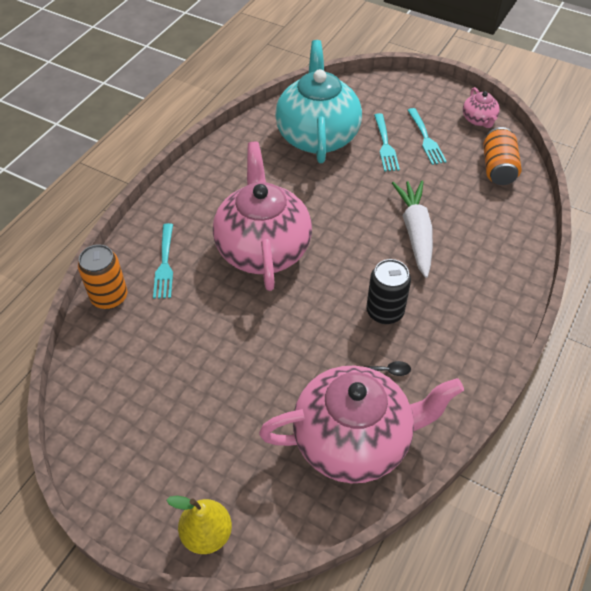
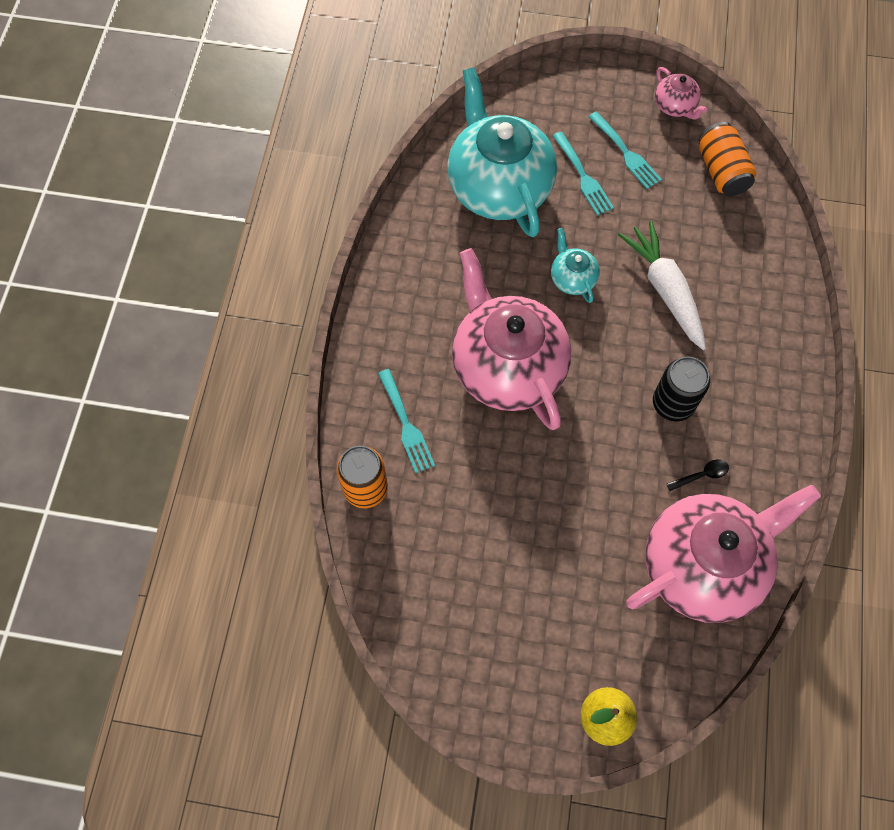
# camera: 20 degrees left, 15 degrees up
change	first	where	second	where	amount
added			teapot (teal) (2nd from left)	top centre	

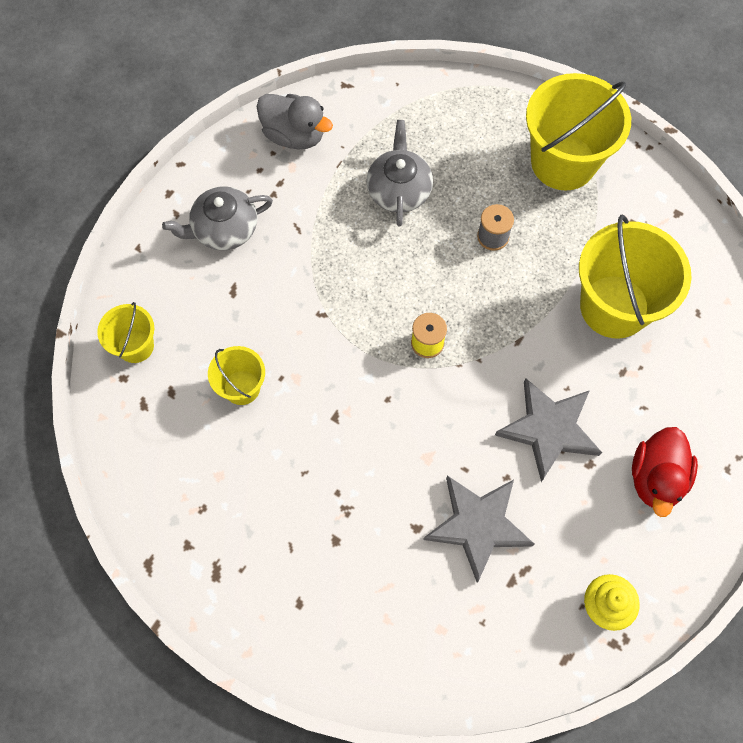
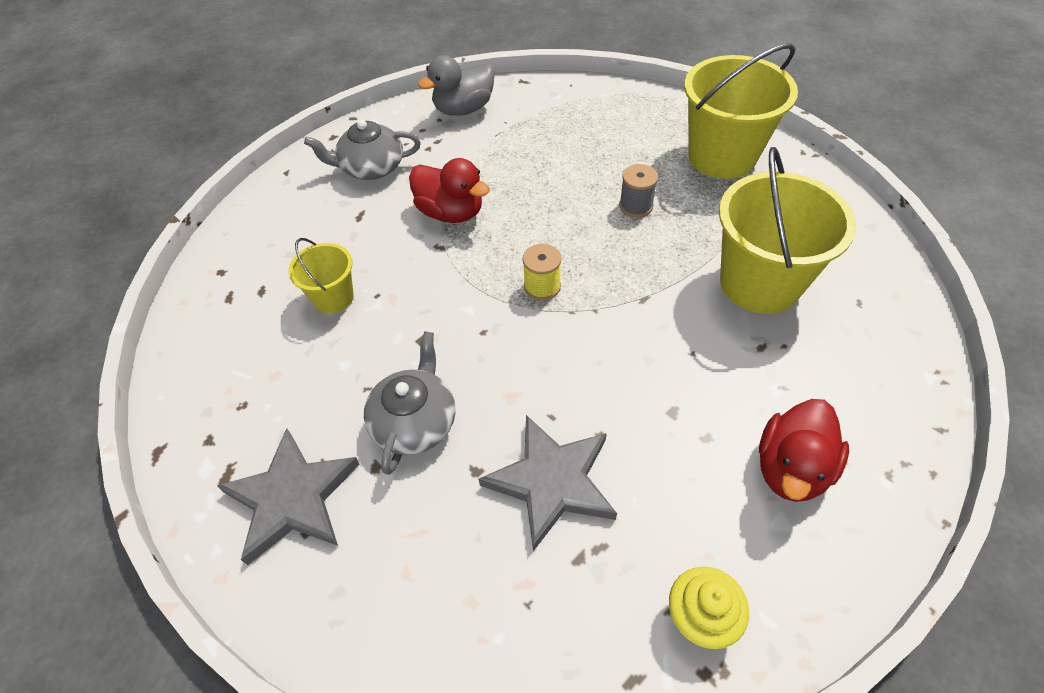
# camera: 15 degrees right, 15 degrees down
change	first	where	second	where	amount
moved	five-pointed star (grey) (2nd from left in the first image)	middle right	five-pointed star (grey) (1st from left)	bottom left	
moved	teapot (grey) (2nd from left)	top centre		centre	
added			rubber duck (crimson) (1st from left)	top centre	
turned	rubber duck (grey)	top centre		top centre	105 degrees clockwise
removed	bucket (golden) (1st from left)	middle left			

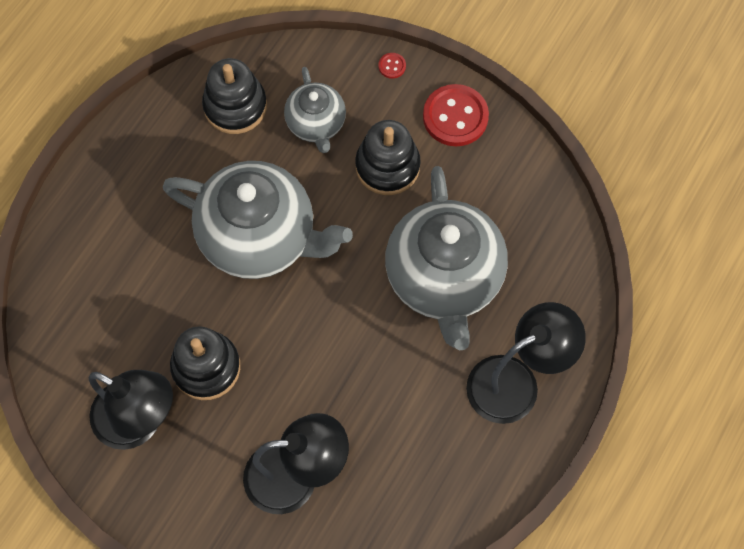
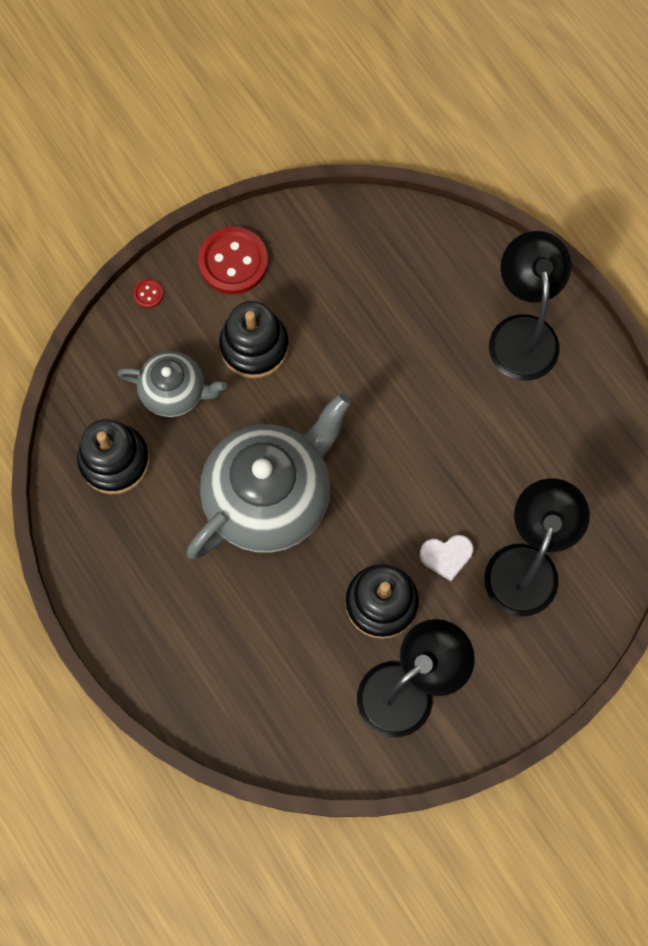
# camera: 65 degrees left, 5 degrees up
change	first	where	second	where	amount
added			heart (white)	middle right	
removed	teapot (grey) (3rd from left)	centre			

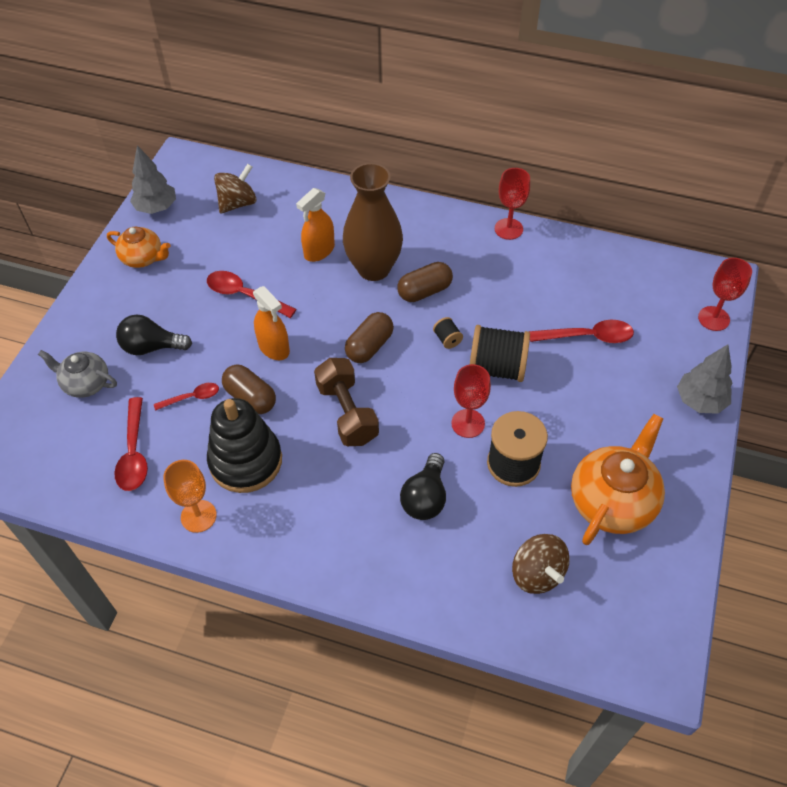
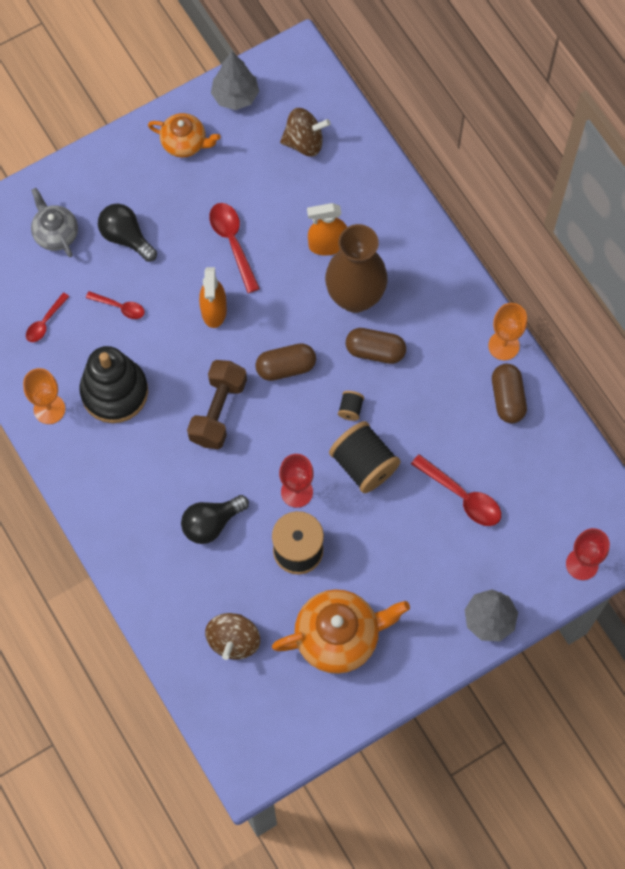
# camera: 40 degrees right, 15 degrees up
change	first	where	second	where	amount
resized	tablespoon (crimson) (1st from left)	middle left		middle left	x0.61
turned	teapot (orange) (1st from left)	top left		top left	45 degrees counterclockwise
recoloured	goblet (crimson) (2nd from left)	top centre	goblet (orange) (2nd from left)	middle right	
moved	pill (dark brown) (1st from left in the first image)	middle left	pill (dark brown) (3rd from left)	middle right	

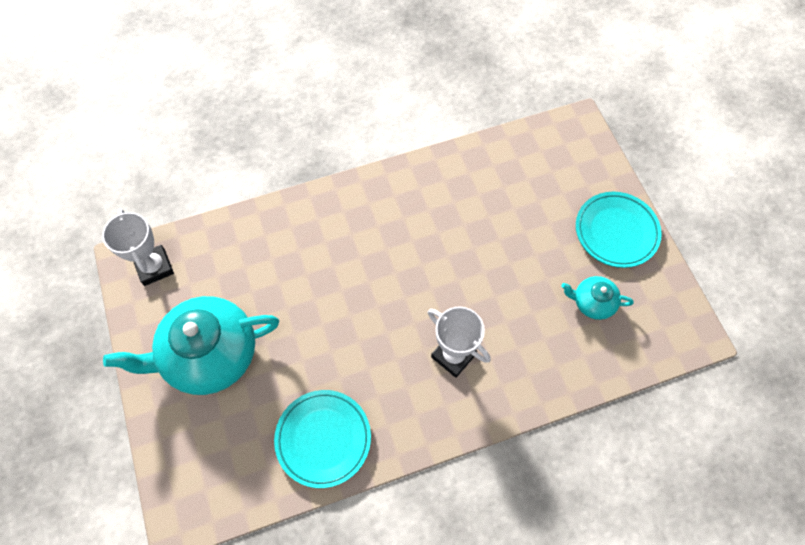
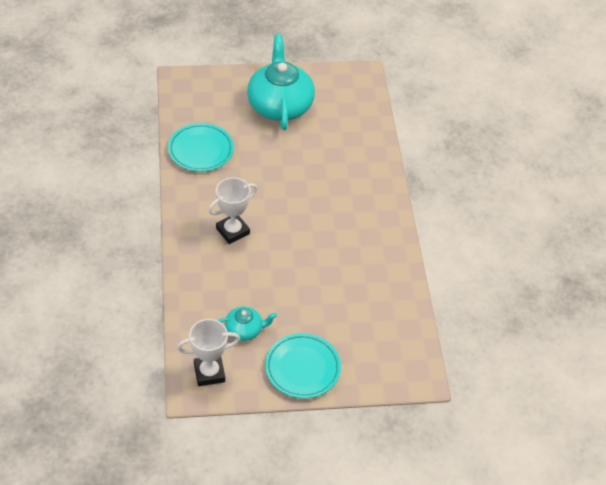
# camera: 100 degrees right, 15 degrees down
change	first	where	second	where	amount
moved	prize cup (white) (1st from left)	middle left		bottom centre	
turned	teapot (teal) (2nd from left in the first image)	middle right	teapot (teal) (1st from left)	bottom centre	60 degrees clockwise

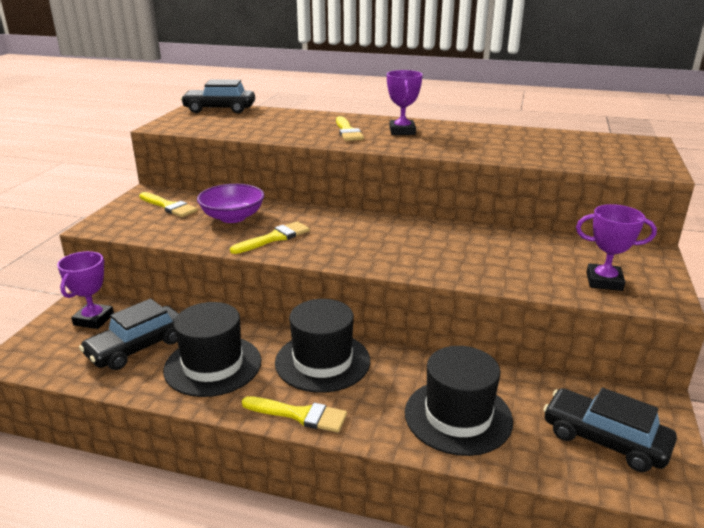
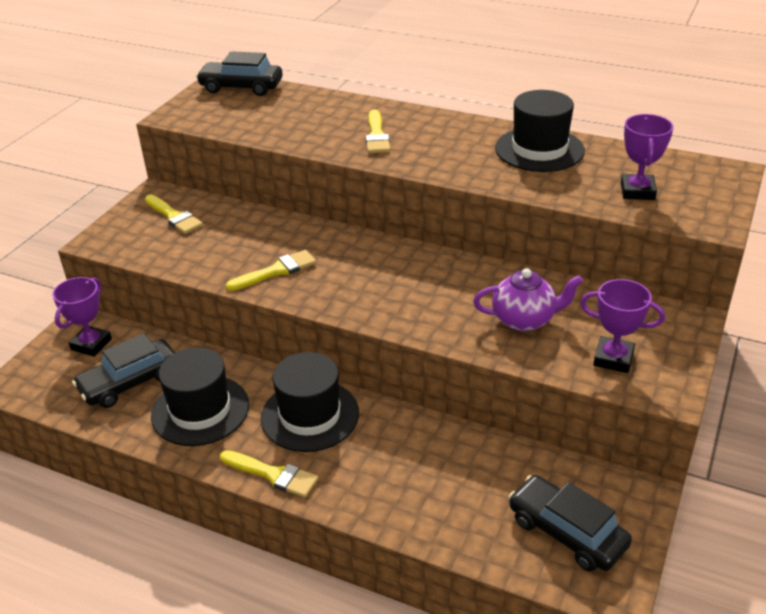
# camera: 10 degrees right, 10 degrees up
change	first	where	second	where	amount
added			teapot (royal purple)	middle right	
moved	tall hat (jet-black) (3rd from left)	bottom centre		top right	
moved	prize cup (royal purple) (2nd from left in the first image)	top centre	prize cup (royal purple) (3rd from left)	top right	
removed	bowl (royal purple)	middle left			

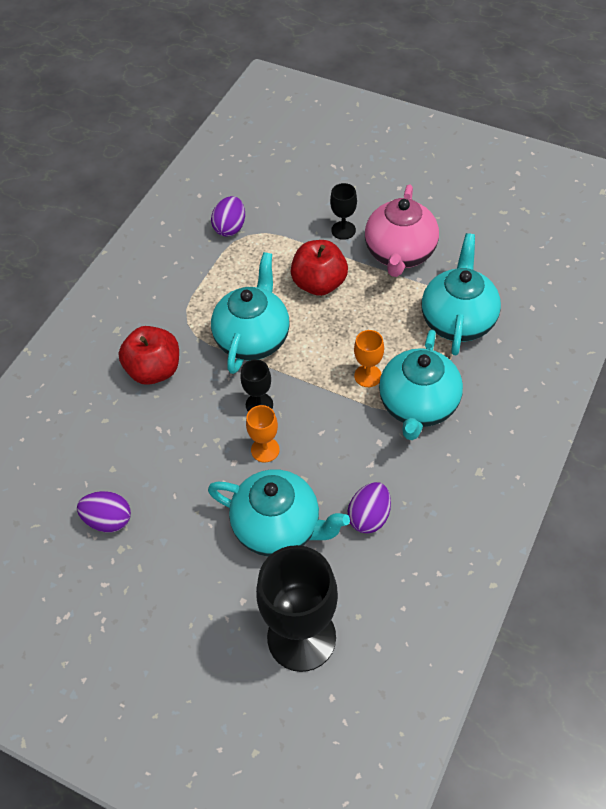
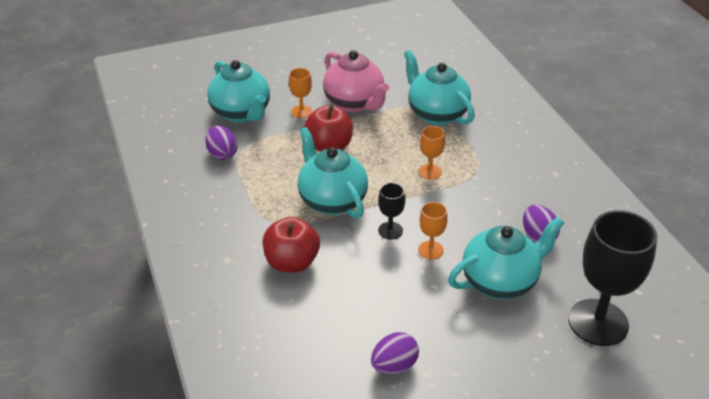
# camera: 50 degrees left, 15 degrees down
change	first	where	second	where	amount
moved	teapot (teal) (3rd from left in the first image)	middle right	teapot (teal) (1st from left)	top centre	
recoloured	goblet (jet-black) (3rd from left)	top centre	goblet (orange) (1st from left)	top centre	

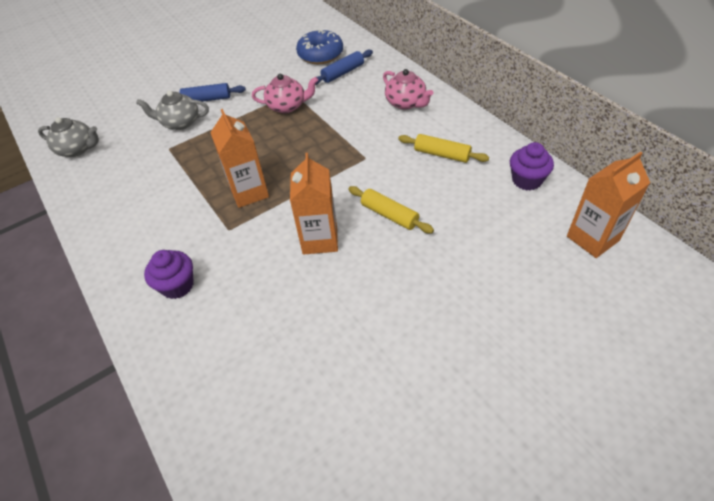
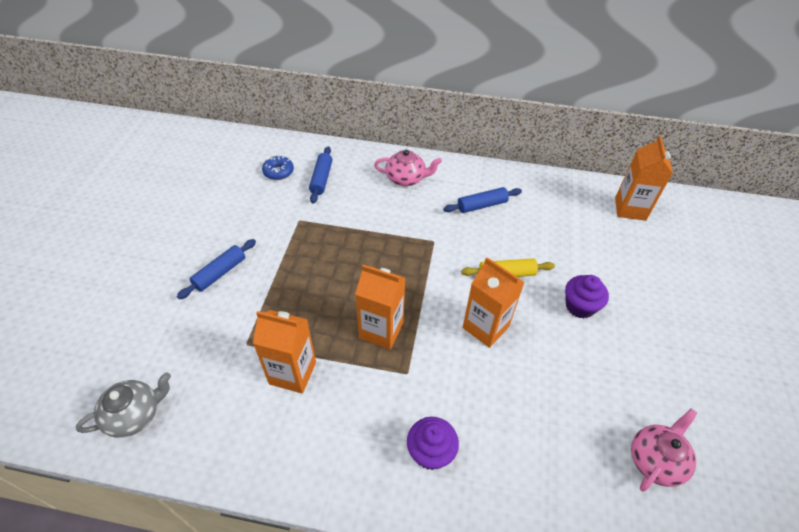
# camera: 50 degrees left, 0 degrees up
change	first	where	second	where	amount
added			milk carton (orange) (1st from left)	centre	
resized	doughnut (blue)	top centre		top centre	x0.61
recoloured	dough roller (golden) (2nd from left)	top centre	dough roller (blue) (3rd from left)	centre	
moved	fairy cake (royal purple) (2nd from left)	top right		middle right	
moved	teapot (rose-pink) (1st from left in the first image)	top centre	teapot (rose-pink) (2nd from left)	bottom right	
removed	teapot (grey) (2nd from left)	top left			

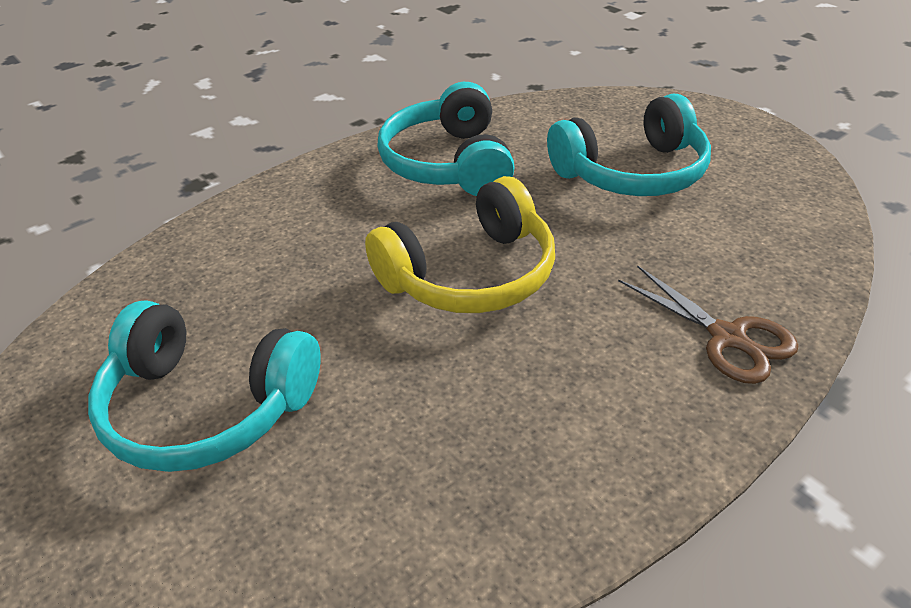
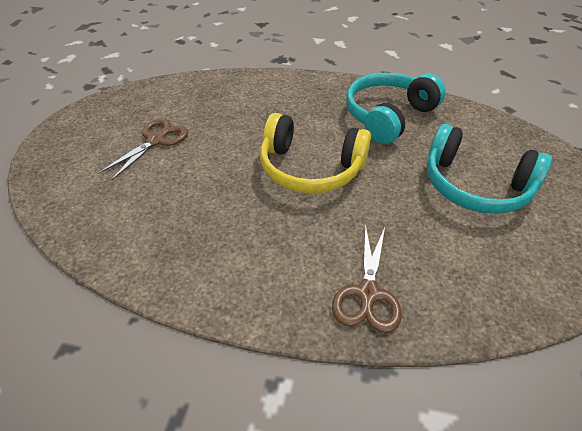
# camera: 50 degrees right, 5 degrees up
change	first	where	second	where	amount
replaced	headphones (teal) (1st from left)	middle left	pair of scissors (dark brown) (1st from left)	middle left	

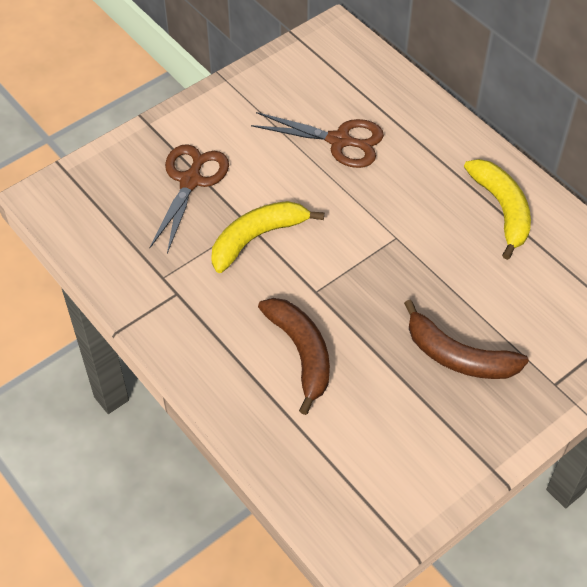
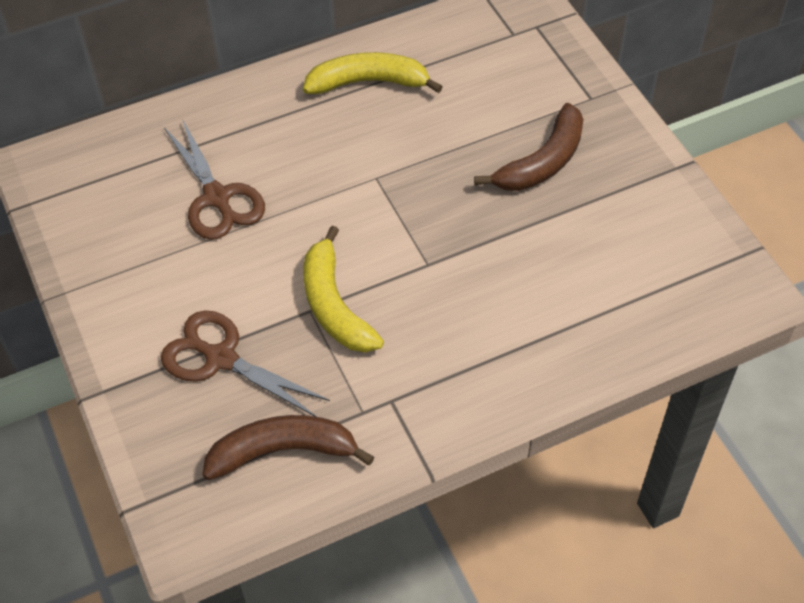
# camera: 75 degrees left, 0 degrees up
change	first	where	second	where	amount
turned	pair of scissors (dark brown) (2nd from left in the first image)	top centre	pair of scissors (dark brown) (1st from left)	top left	120 degrees clockwise
moved	banana fruit (dark brown) (1st from left)	centre		bottom centre	

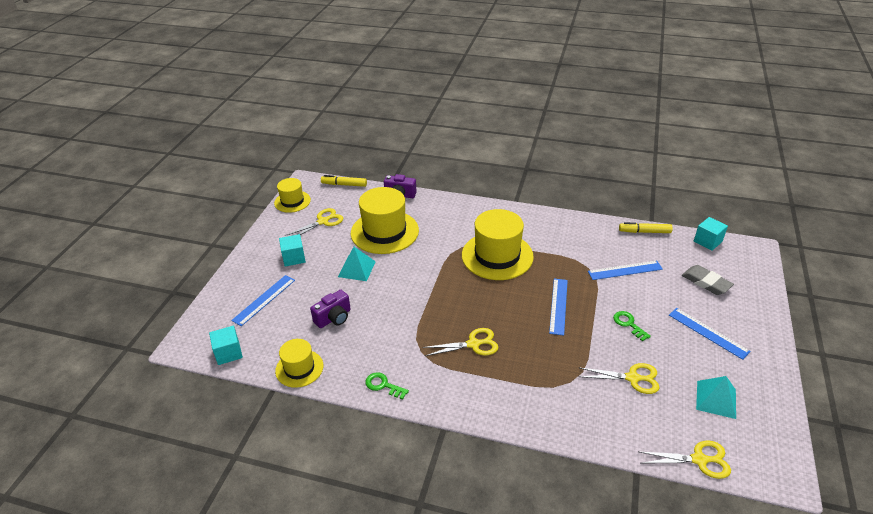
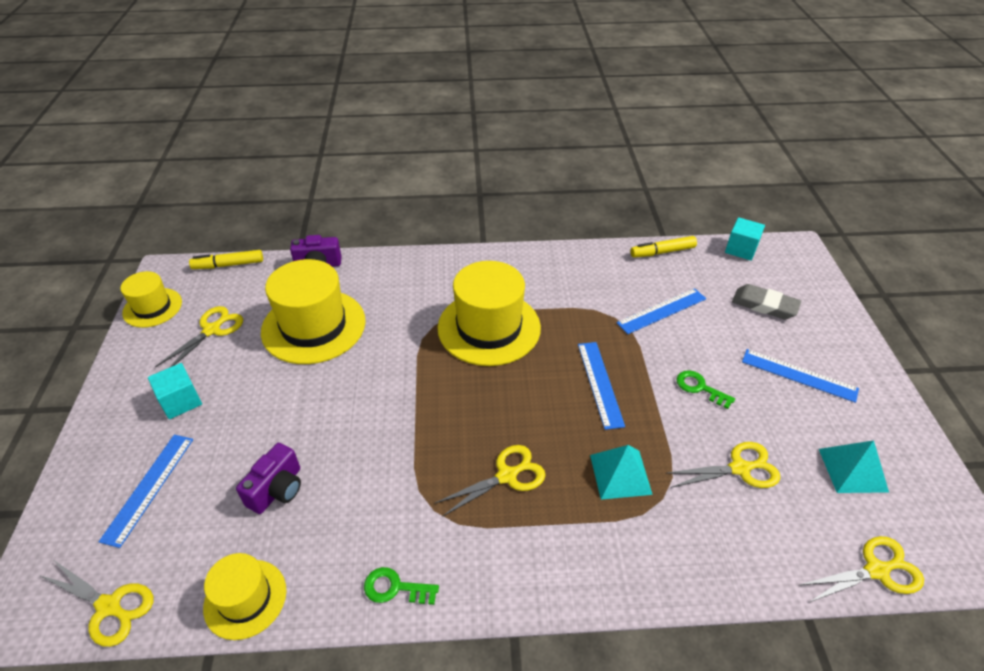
# camera: 20 degrees left, 5 degrees up
change	first	where	second	where	amount
replaced	cube (teal) (1st from left)	bottom left	pair of scissors (golden) (1st from left)	bottom left	
moved	solid pyramid (teal) (1st from left)	centre		bottom centre	

